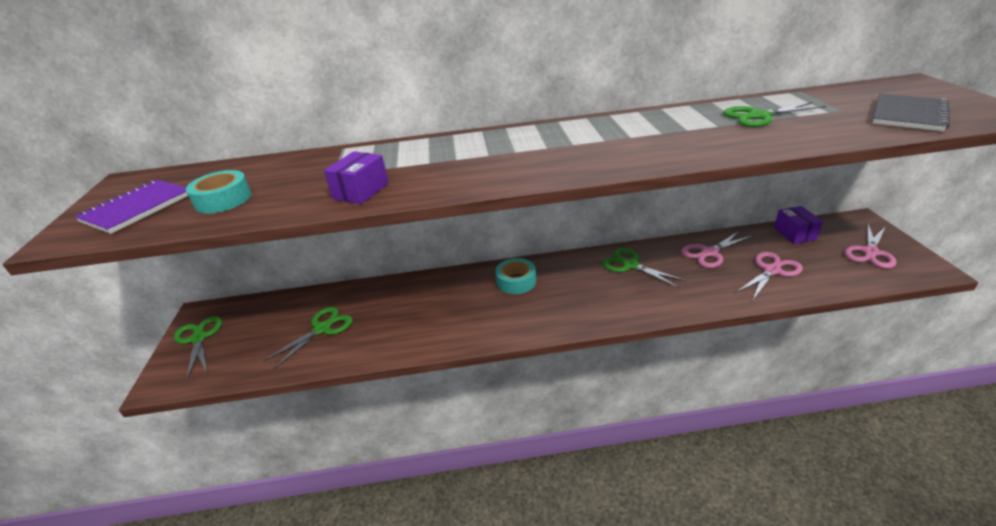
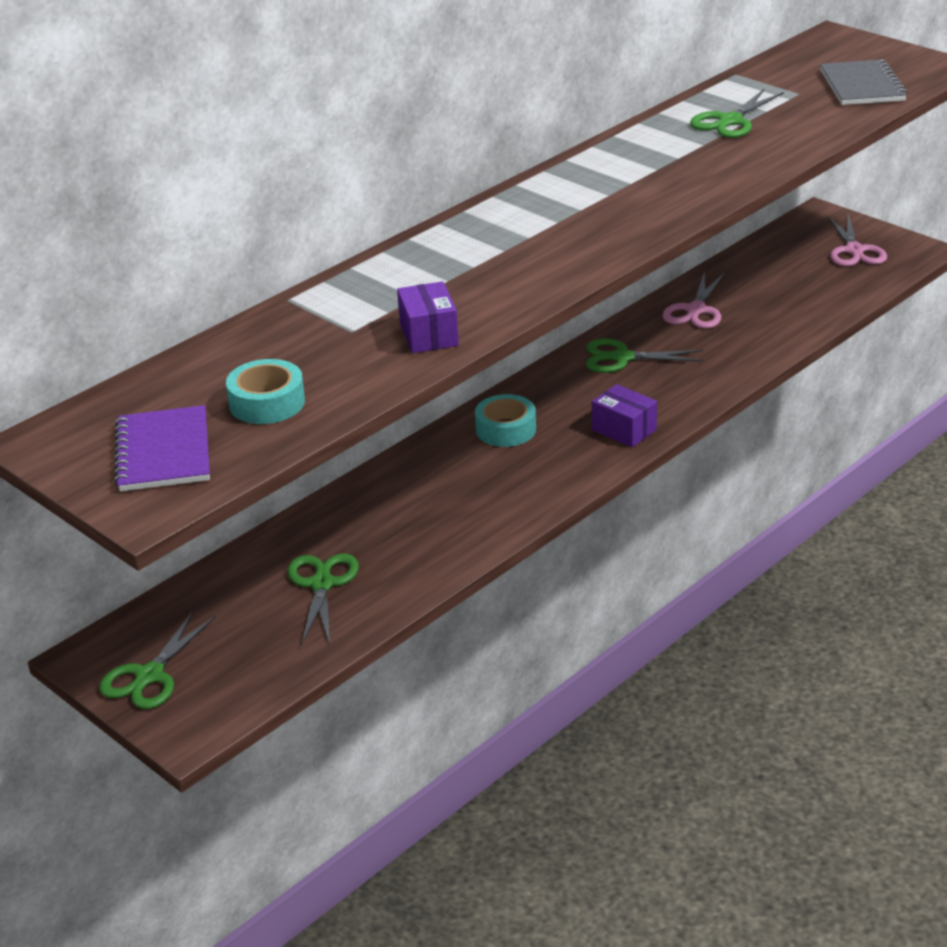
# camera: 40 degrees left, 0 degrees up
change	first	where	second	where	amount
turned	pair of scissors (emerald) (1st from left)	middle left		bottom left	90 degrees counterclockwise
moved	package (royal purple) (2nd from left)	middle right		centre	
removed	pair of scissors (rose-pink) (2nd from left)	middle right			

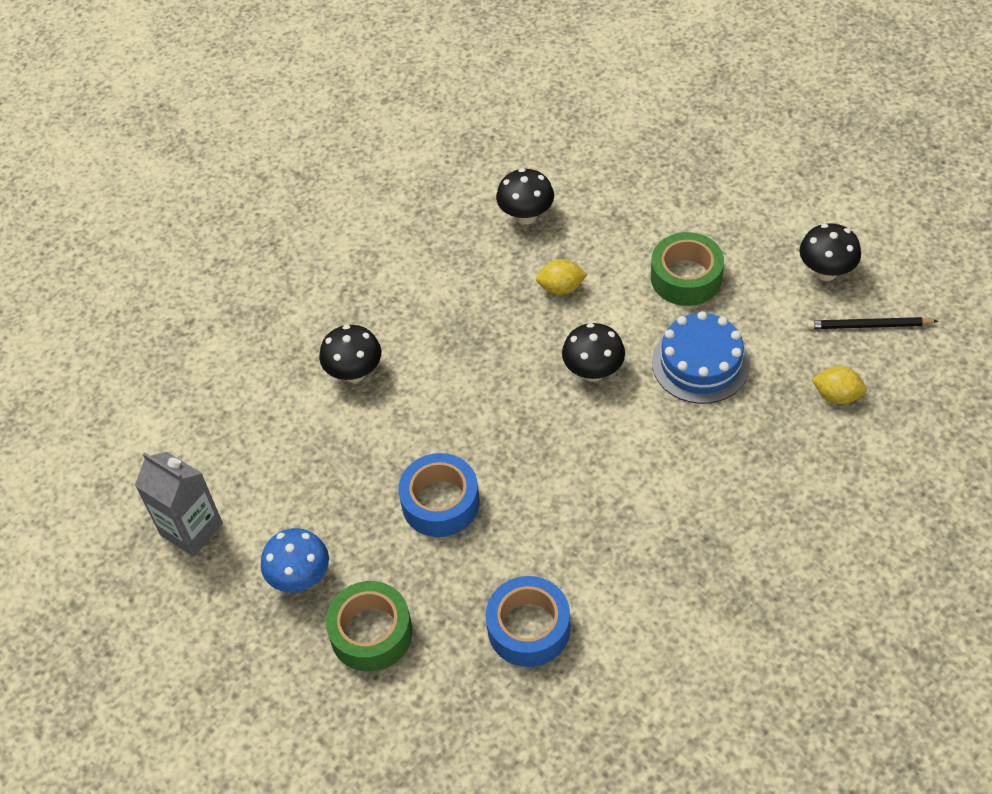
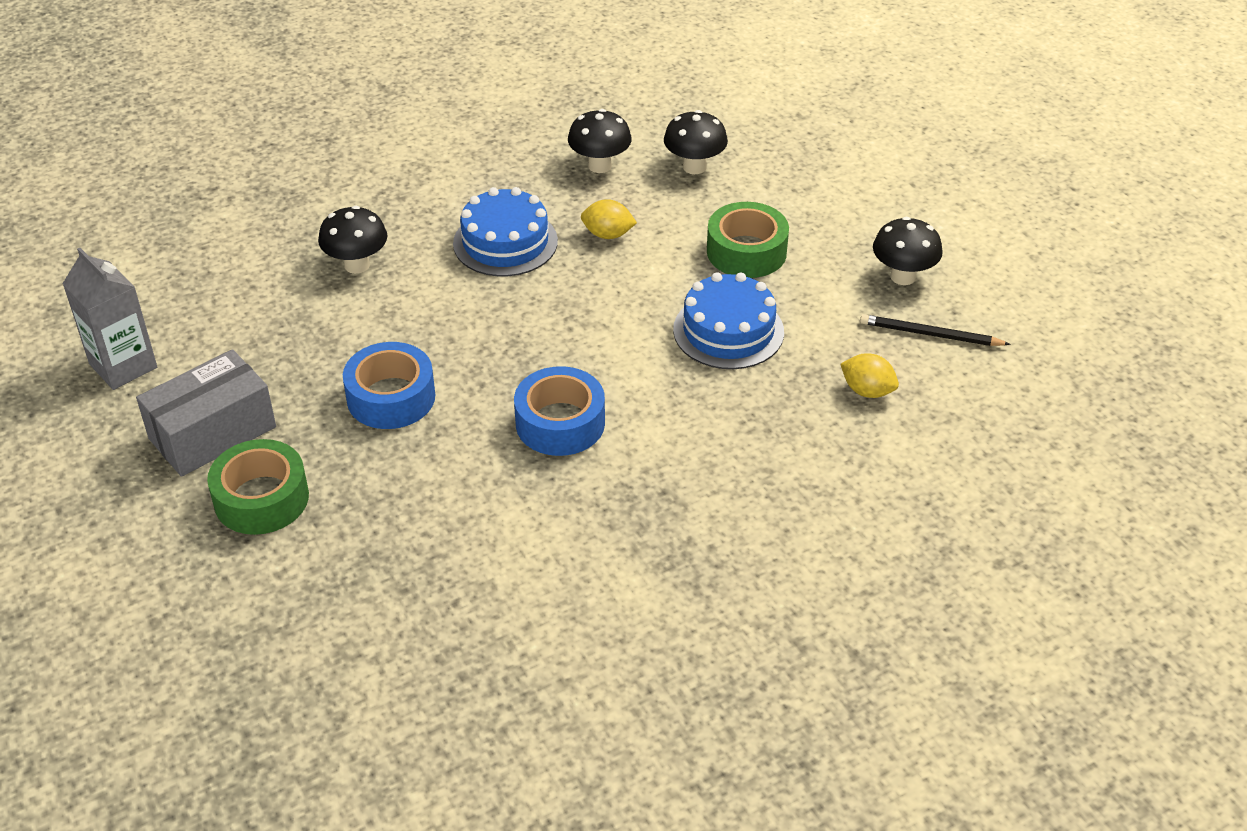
# camera: 10 degrees right, 10 degrees down
change	first	where	second	where	amount
replaced	fungus (blue)	bottom left	package (grey)	middle left	
added			layer cake (blue) (1st from left)	top centre	
moved	roll of tape (blue) (2nd from left)	bottom centre		centre	
moved	fungus (jet-black) (3rd from left)	centre		top centre	

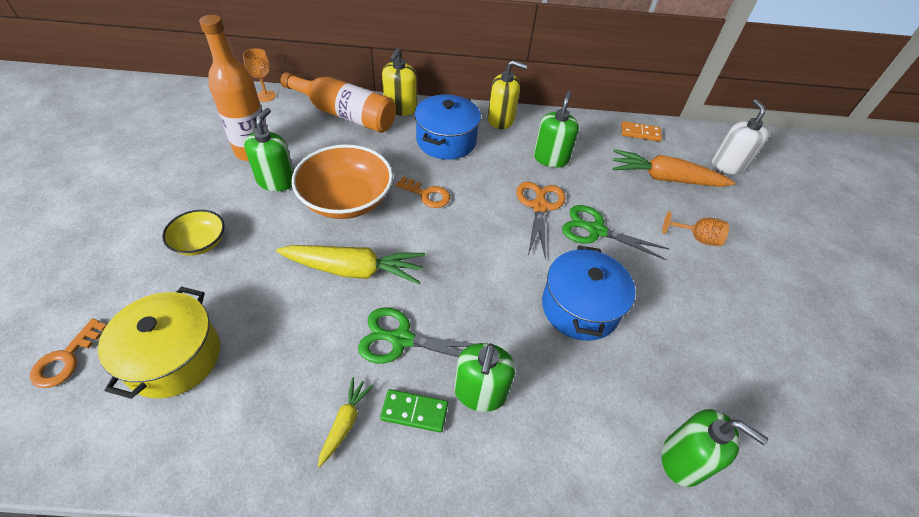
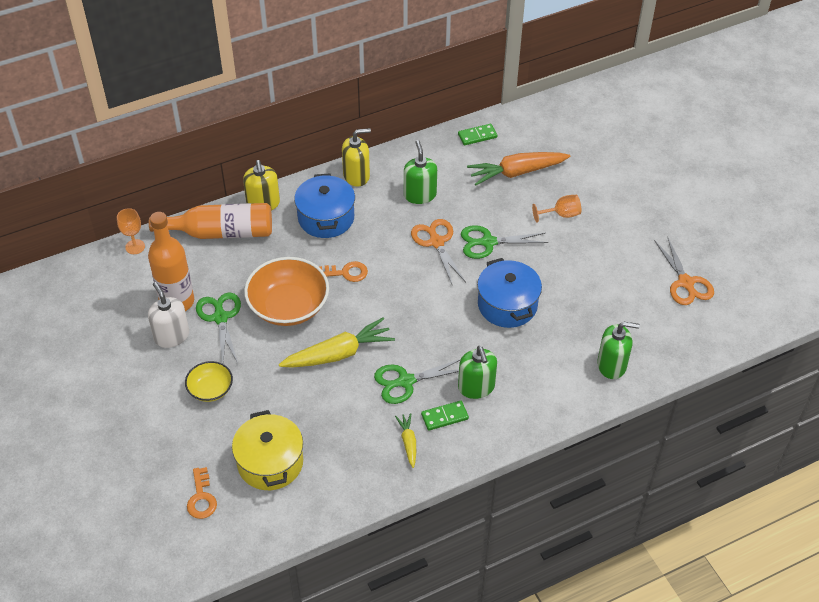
# camera: 25 degrees left, 0 degrees up
change	first	where	second	where	amount
moved	soap pump (white)	top right		middle left	
replaced	soap pump (emerald) (1st from left)	top left	pair of scissors (emerald) (1st from left)	middle left	
recoloured	domino piece (orange)	top right	domino piece (emerald) (2nd from left)	top centre	
added			pair of scissors (orange) (2nd from left)	middle right	

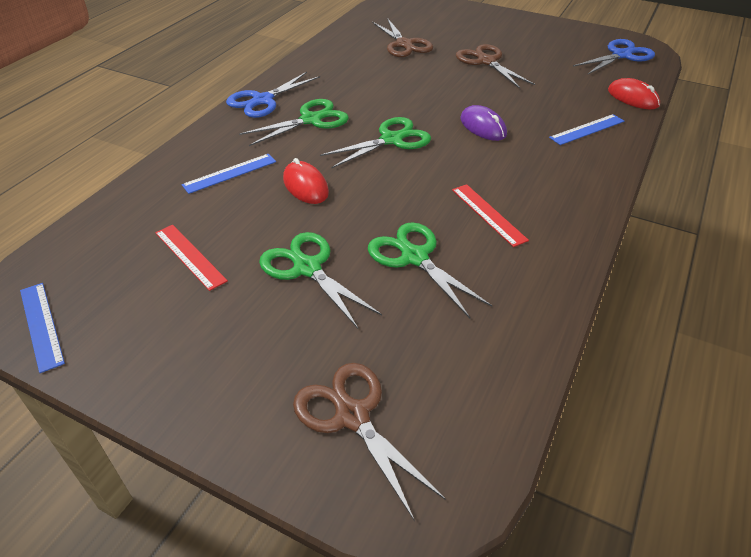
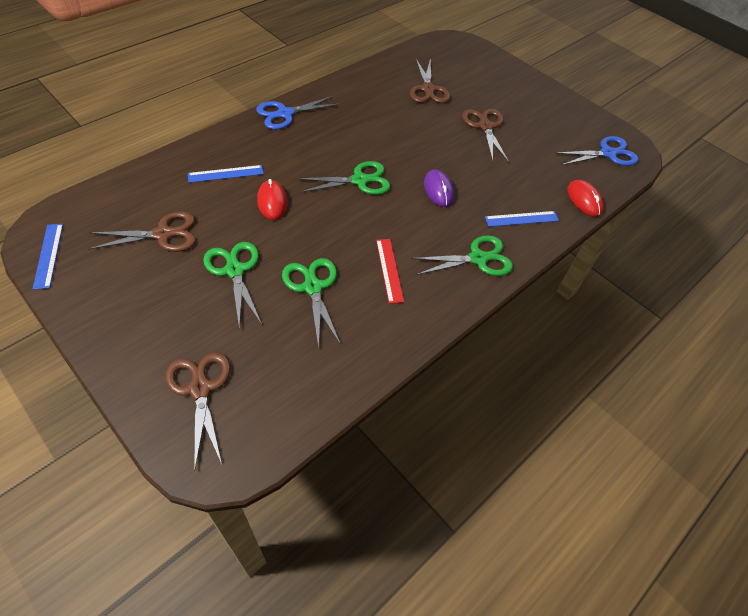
# camera: 15 degrees right, 10 degrees up
change	first	where	second	where	amount
replaced	measuring stick (crimson) (1st from left)	middle left	pair of scissors (dark brown) (1st from left)	middle left	
moved	pair of scissors (emerald) (1st from left in the first image)	top centre	pair of scissors (emerald) (4th from left)	centre	

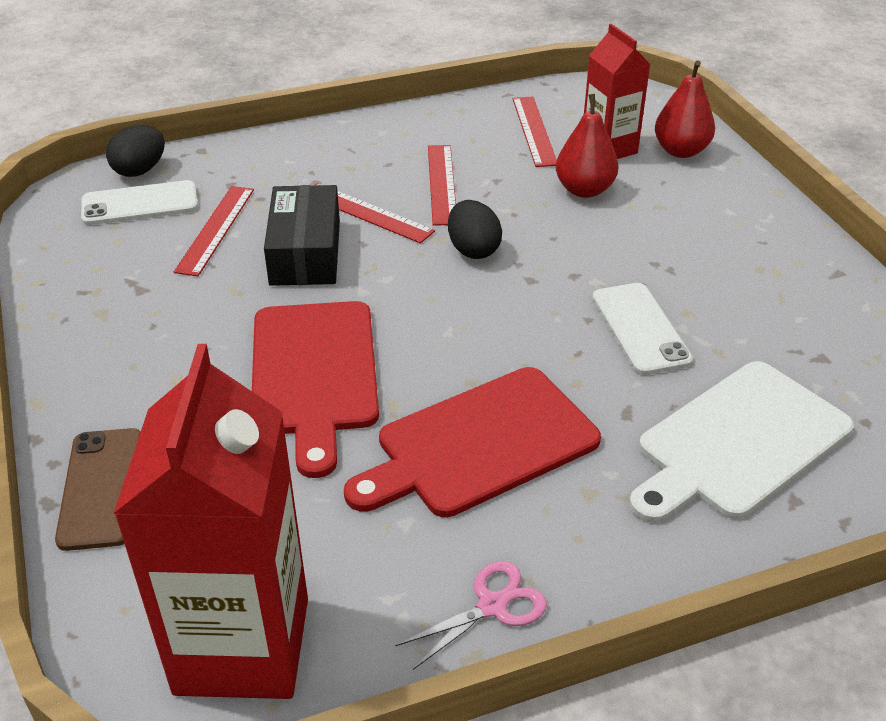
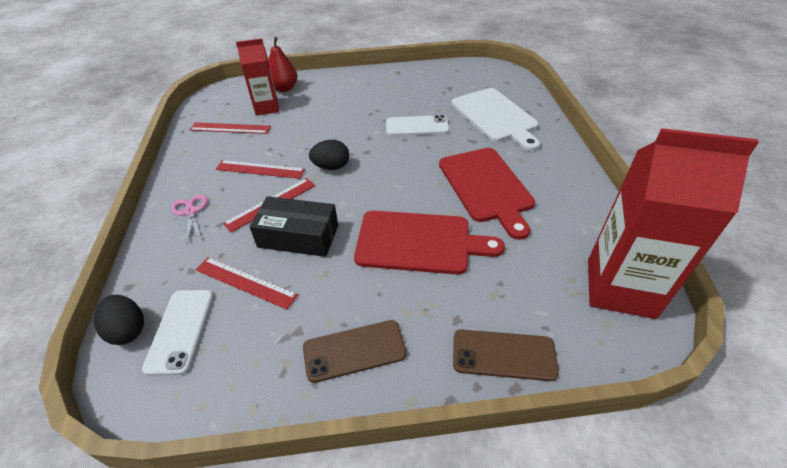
# camera: 75 degrees left, 5 degrees up
change	first	where	second	where	amount
moved	pair of scissors (rose-pink)	bottom centre		middle left	
added			phone (dark brown) (1st from left)	bottom centre	
removed	toy pear (crimson) (1st from left)	top centre			

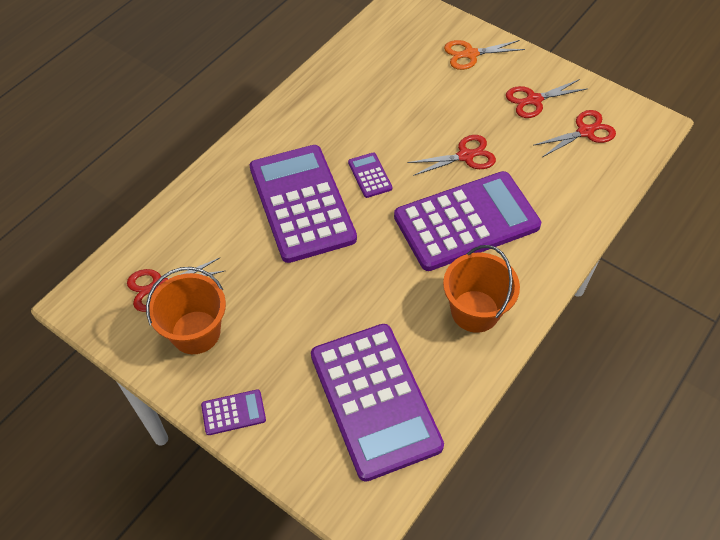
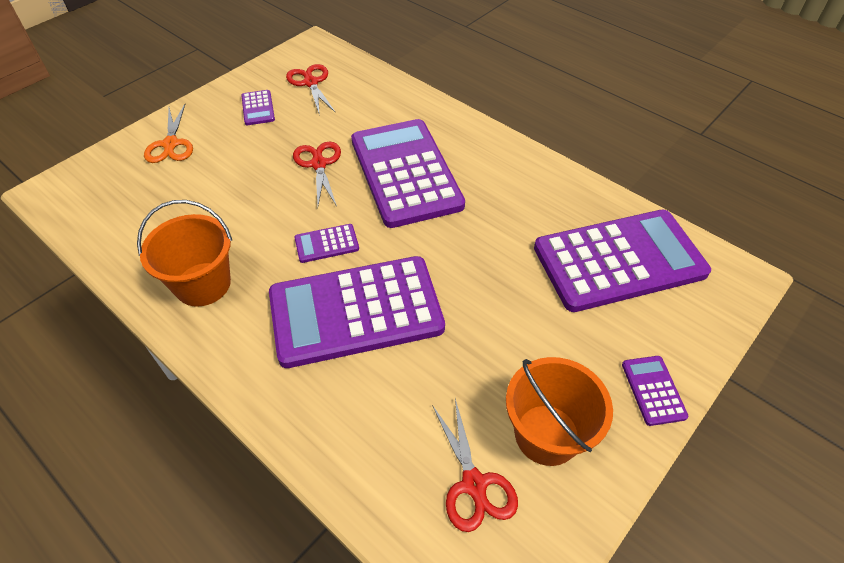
# camera: 85 degrees left, 5 degrees down
change	first	where	second	where	amount
moved	bucket (orange) (2nd from left in the first image)	middle right	bucket (orange) (1st from left)	middle left	
replaced	pair of scissors (crimson) (3rd from left)	top right	adding machine (royal purple) (1st from left)	top left	

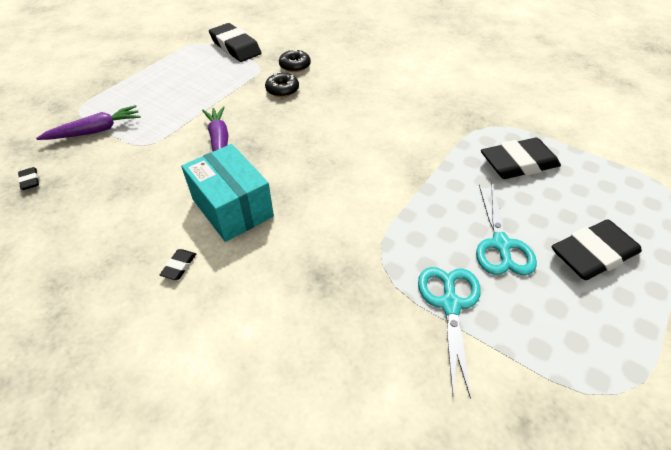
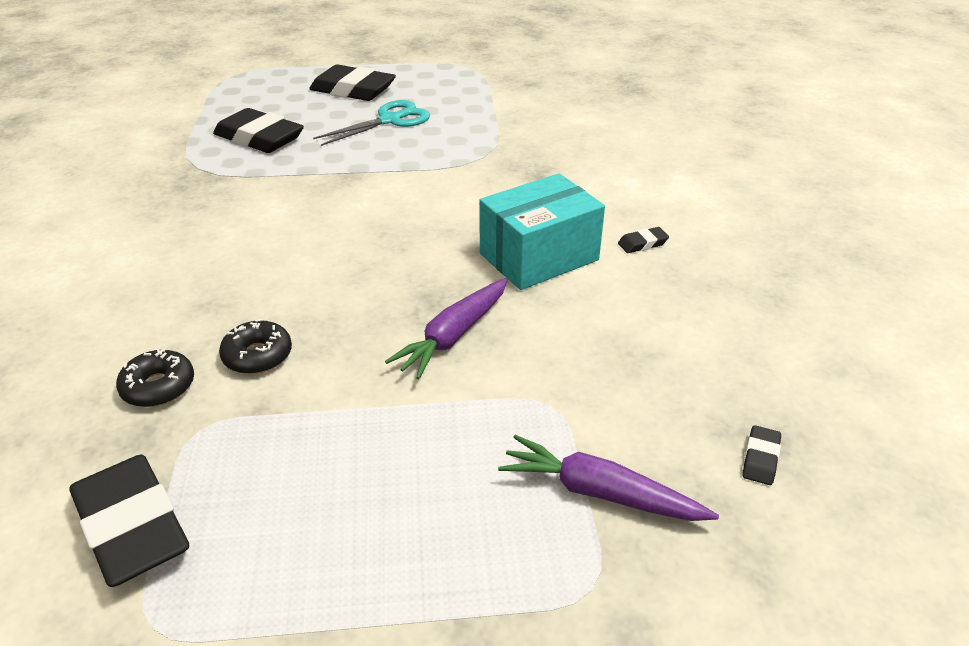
# camera: 130 degrees left, 10 degrees down
change	first	where	second	where	amount
turned	pencil eraser (jet-black) (3rd from left in the first image)	top centre	pencil eraser (jet-black) (1st from left)	bottom left	45 degrees counterclockwise
turned	package (teal)	centre		centre	45 degrees clockwise
removed	pair of scissors (teal) (1st from left)	bottom right			

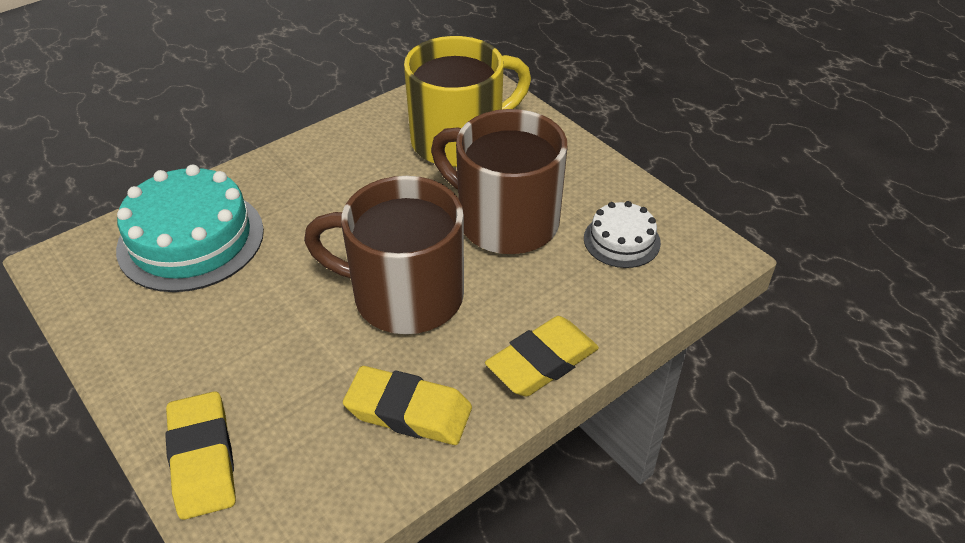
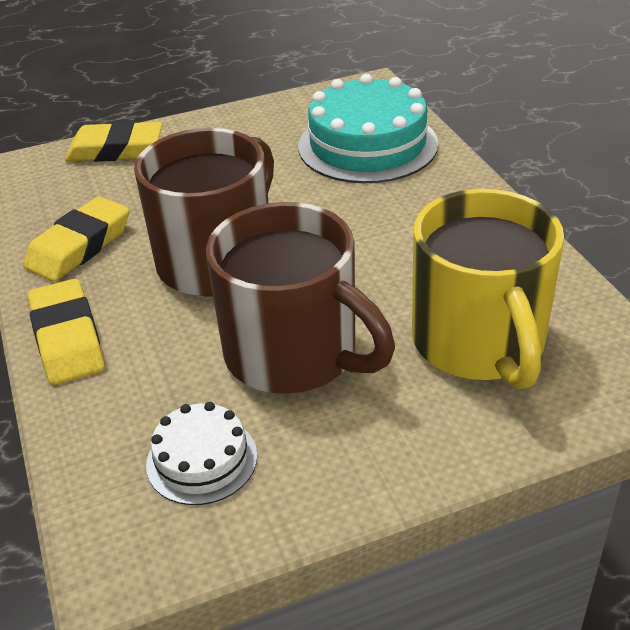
# camera: 110 degrees right, 5 degrees down
change	first	where	second	where	amount
turned	coffee mug (dark brown) (2nd from left)	centre		centre	75 degrees clockwise

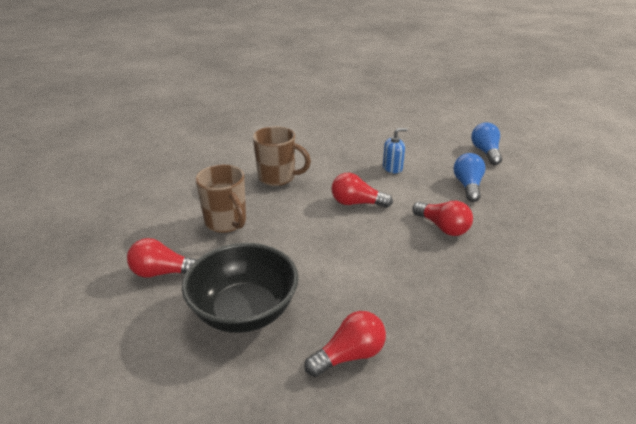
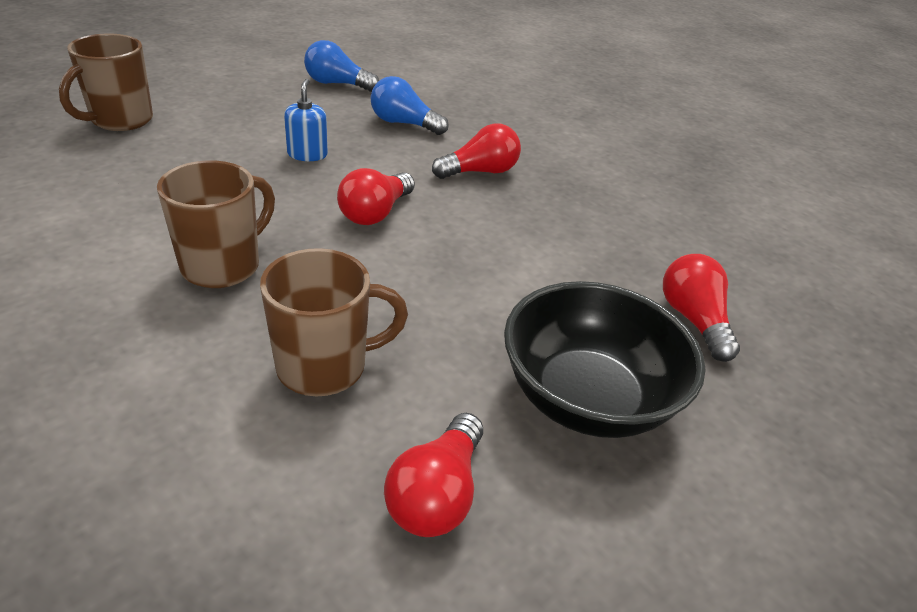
# camera: 75 degrees left, 5 degrees up
change	first	where	second	where	amount
added			coffee mug (dark brown) (1st from left)	top left	

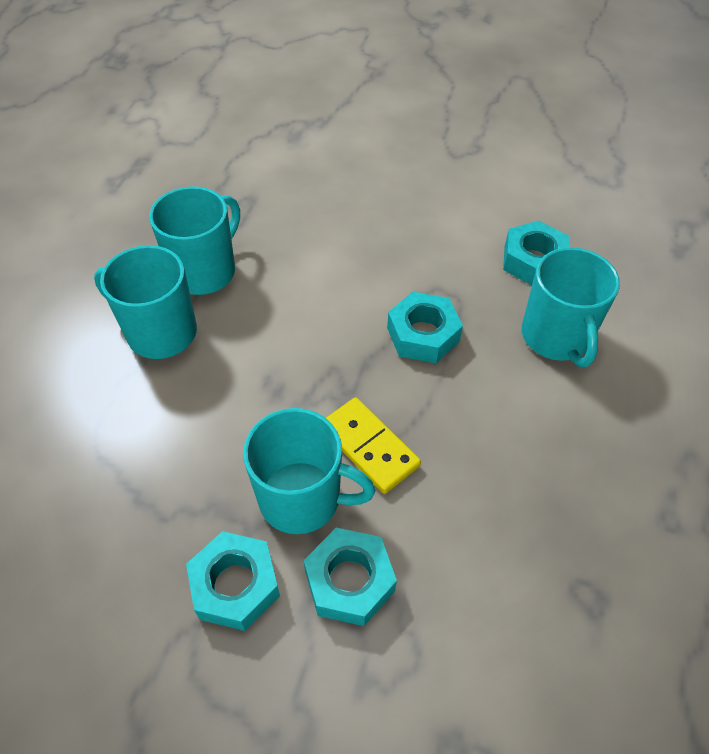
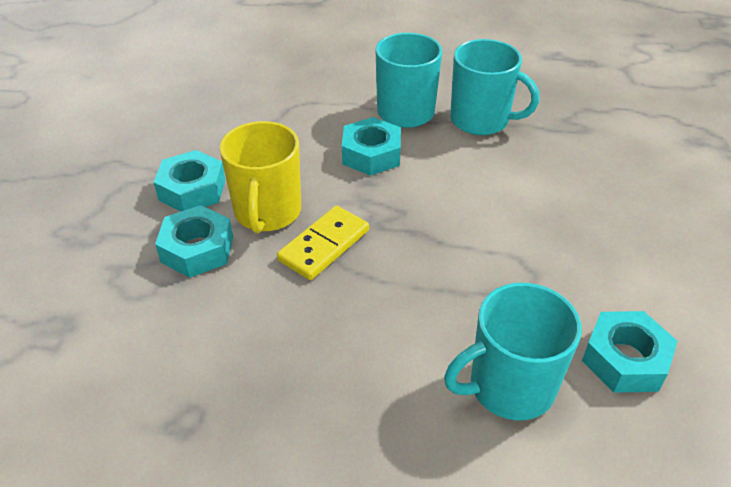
# camera: 80 degrees right, 10 degrees down
change	first	where	second	where	amount
recoloured	coffee mug (teal) (3rd from left)	centre	coffee mug (golden)	centre	
moved	hex nut (teal) (3rd from left)	centre		top centre	

